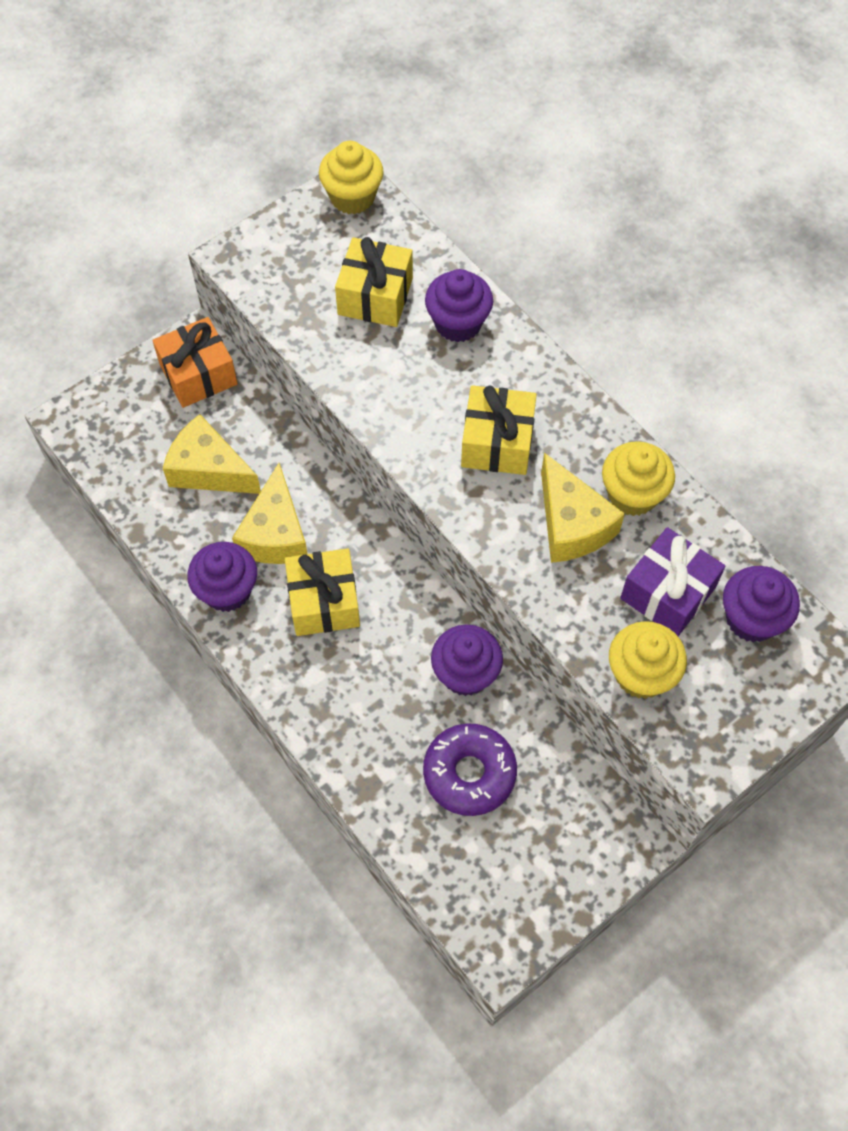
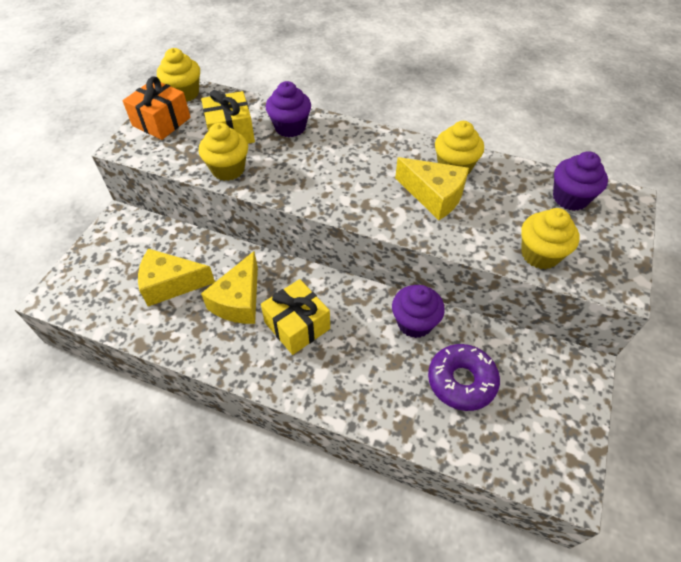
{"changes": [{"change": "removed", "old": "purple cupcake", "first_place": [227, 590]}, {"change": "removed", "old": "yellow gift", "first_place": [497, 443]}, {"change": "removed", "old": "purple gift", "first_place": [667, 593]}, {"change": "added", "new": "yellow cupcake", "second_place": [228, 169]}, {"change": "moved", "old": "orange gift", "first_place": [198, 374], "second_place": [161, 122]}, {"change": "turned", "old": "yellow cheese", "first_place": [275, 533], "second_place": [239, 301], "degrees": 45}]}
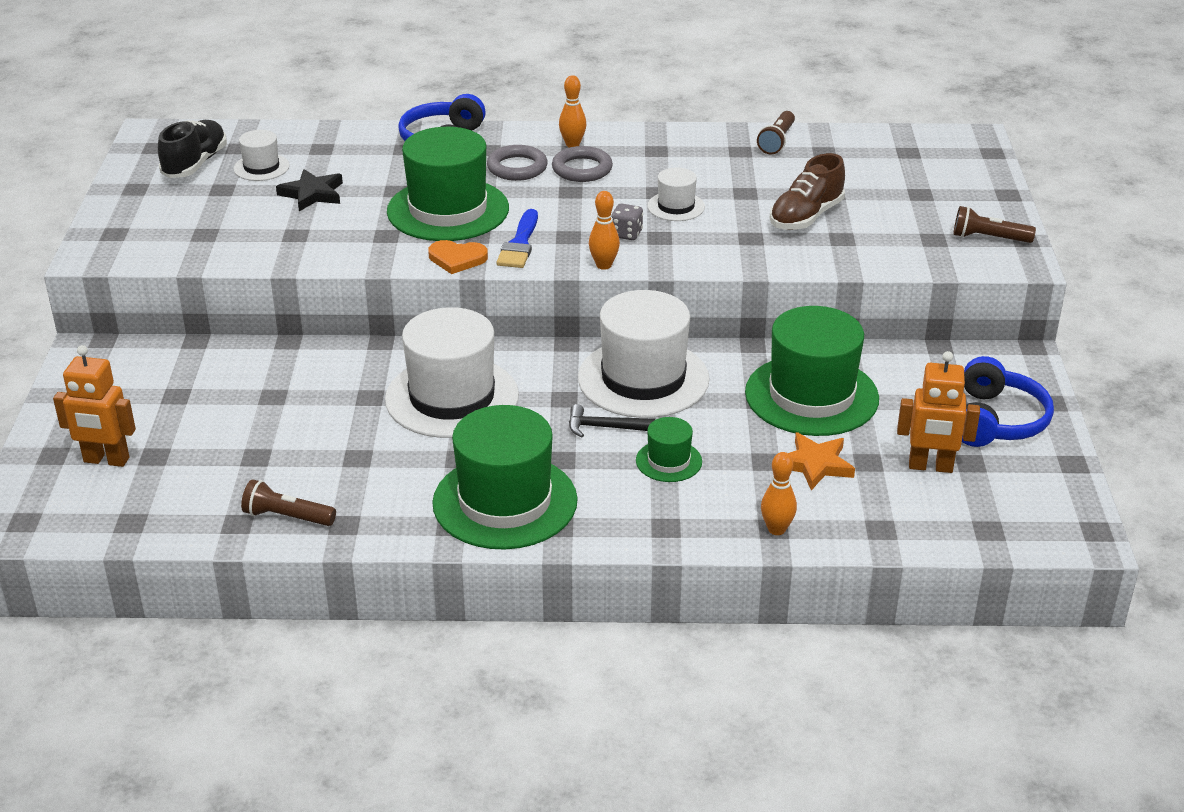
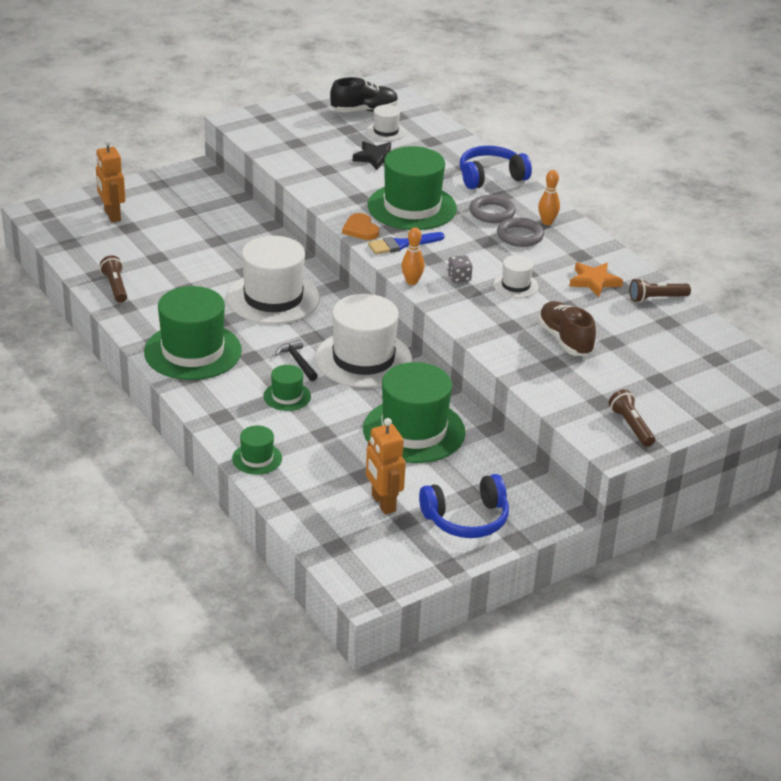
{"changes": [{"change": "moved", "old": "orange star", "first_place": [815, 464], "second_place": [594, 281]}, {"change": "replaced", "old": "orange bowling pin", "new": "green hat", "first_place": [776, 529], "second_place": [257, 458]}, {"change": "turned", "old": "brown shoe", "first_place": [806, 217], "second_place": [565, 340], "degrees": 60}]}
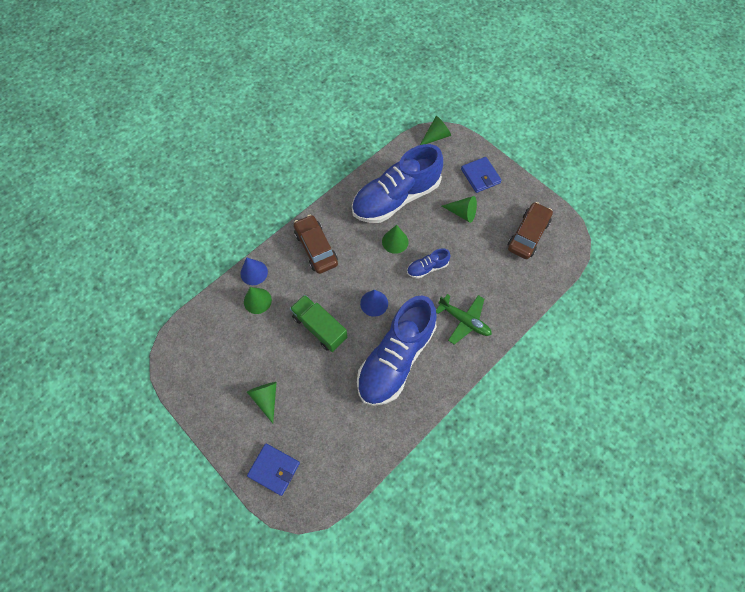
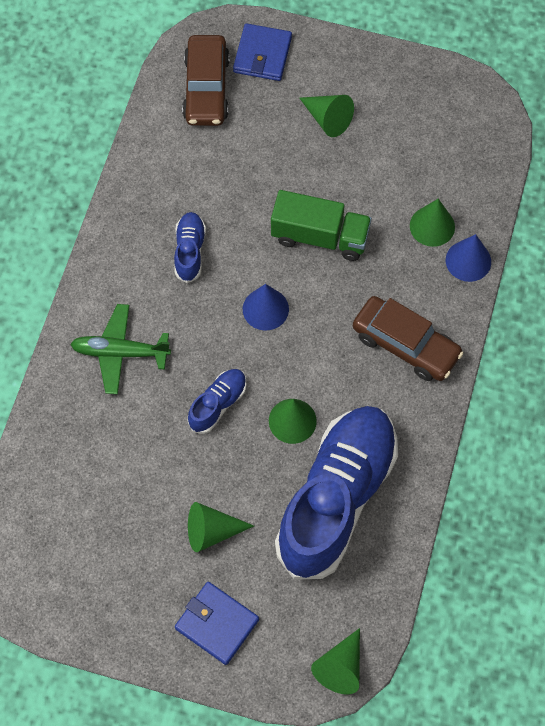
{"changes": [{"change": "moved", "old": "brown car", "first_place": [528, 235], "second_place": [206, 88]}, {"change": "turned", "old": "blue wallet", "first_place": [274, 469], "second_place": [262, 55], "degrees": -75}, {"change": "resized", "old": "blue shoe", "first_place": [396, 358], "second_place": [190, 251], "factor": 0.42}]}
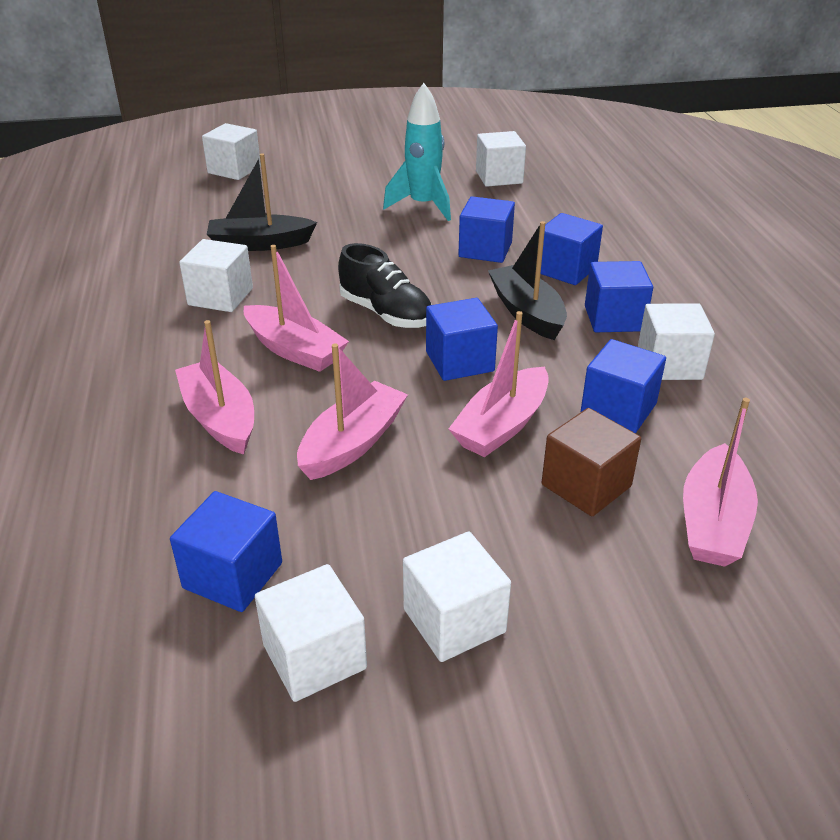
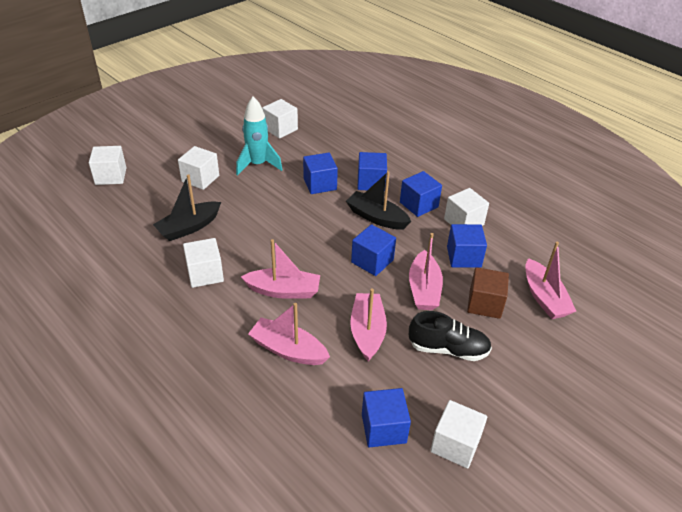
{"changes": [{"change": "moved", "old": "black shoe", "first_place": [386, 313], "second_place": [448, 349]}, {"change": "moved", "old": "white cube", "first_place": [454, 620], "second_place": [200, 178]}]}
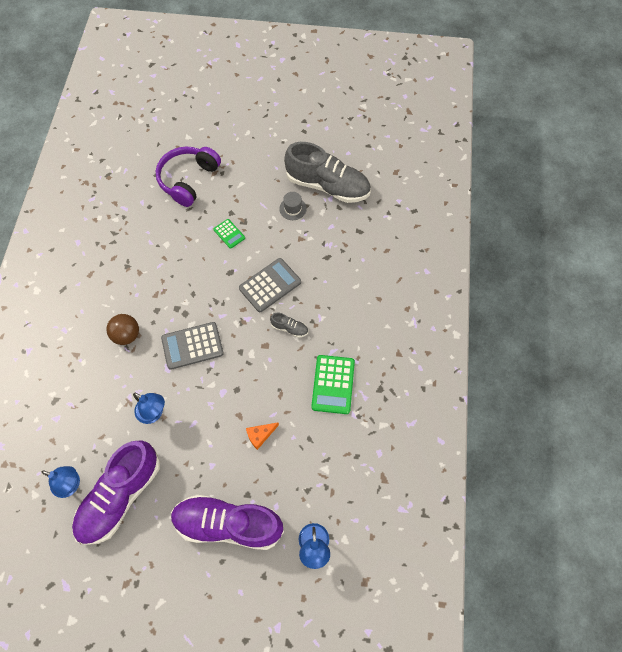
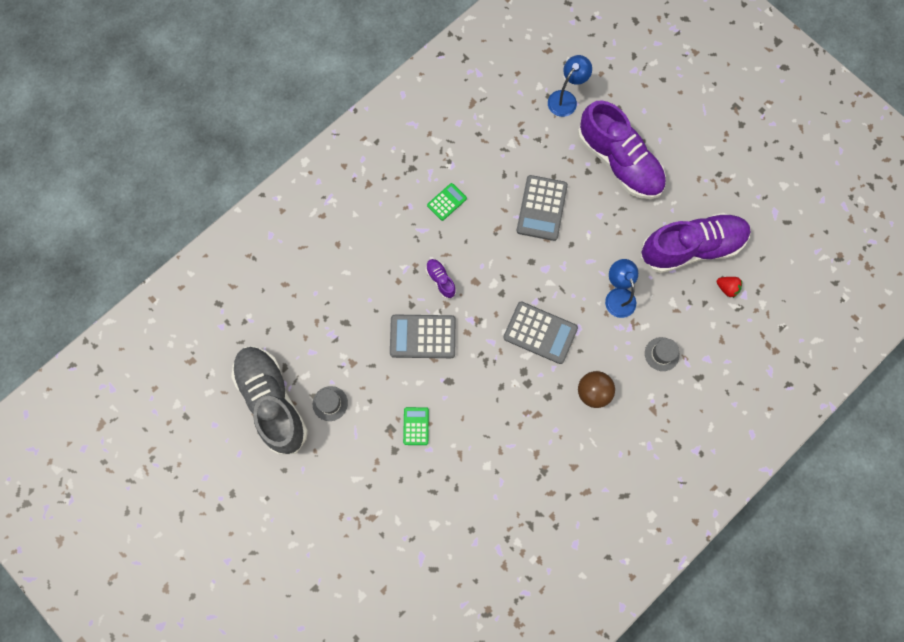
{"changes": [{"change": "removed", "old": "purple headphones", "first_place": [188, 180]}, {"change": "added", "new": "grey hat", "second_place": [661, 354]}, {"change": "replaced", "old": "blue lamp", "new": "red strawberry", "first_place": [71, 485], "second_place": [727, 288]}, {"change": "replaced", "old": "orange cheese", "new": "grey calculator", "first_place": [260, 435], "second_place": [541, 208]}, {"change": "recoloured", "old": "grey shoe", "new": "purple shoe", "first_place": [289, 328], "second_place": [440, 280]}, {"change": "resized", "old": "green calculator", "first_place": [333, 384], "second_place": [447, 202], "factor": 0.56}]}
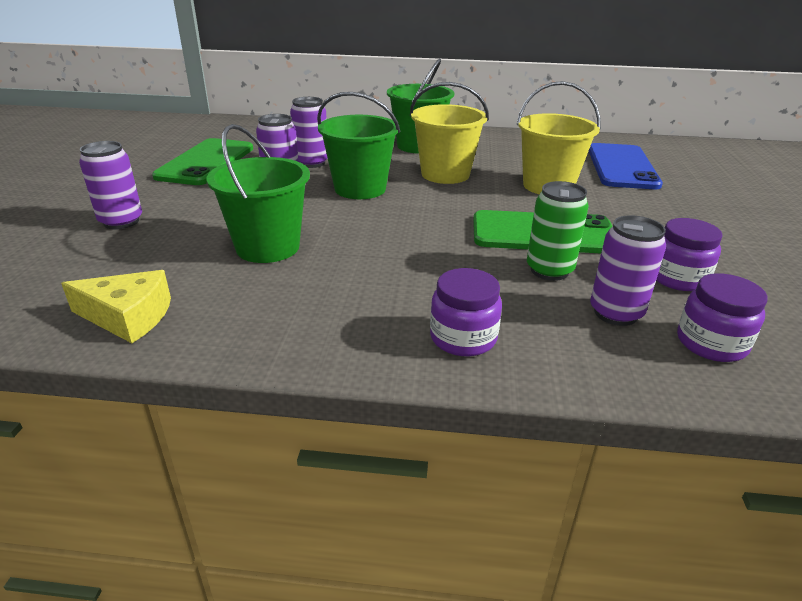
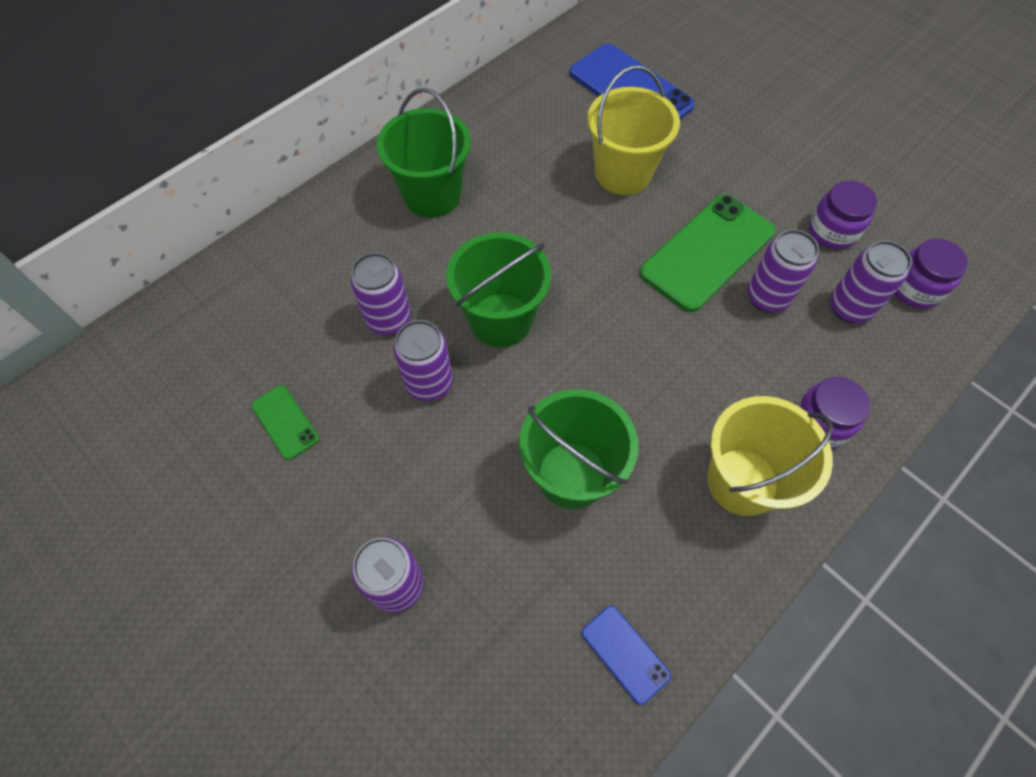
{"changes": [{"change": "moved", "old": "yellow bucket", "first_place": [445, 174], "second_place": [742, 481]}, {"change": "replaced", "old": "yellow cheese", "new": "blue phone", "first_place": [128, 317], "second_place": [625, 653]}, {"change": "recoloured", "old": "green can", "new": "purple can", "first_place": [549, 270], "second_place": [767, 297]}, {"change": "resized", "old": "green phone", "first_place": [206, 162], "second_place": [285, 422], "factor": 0.48}]}
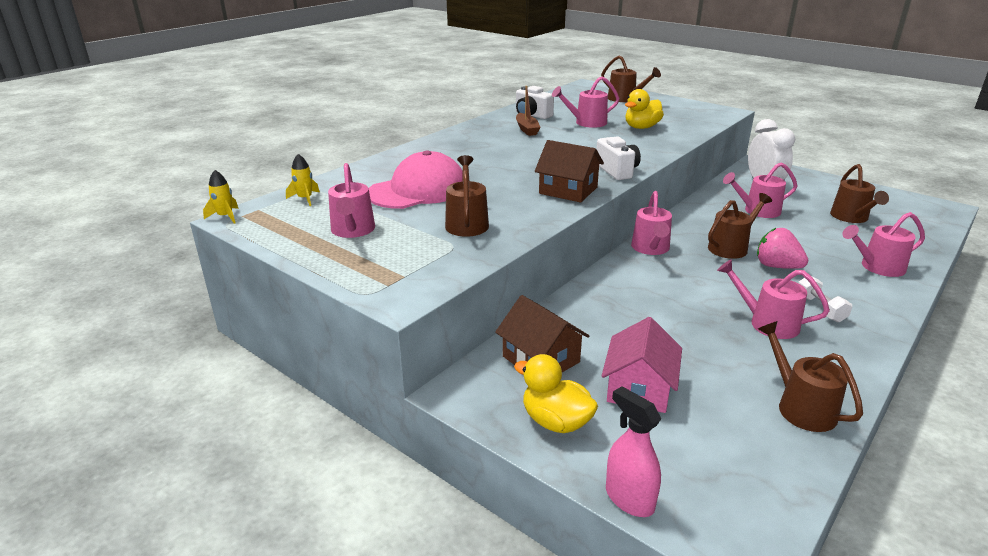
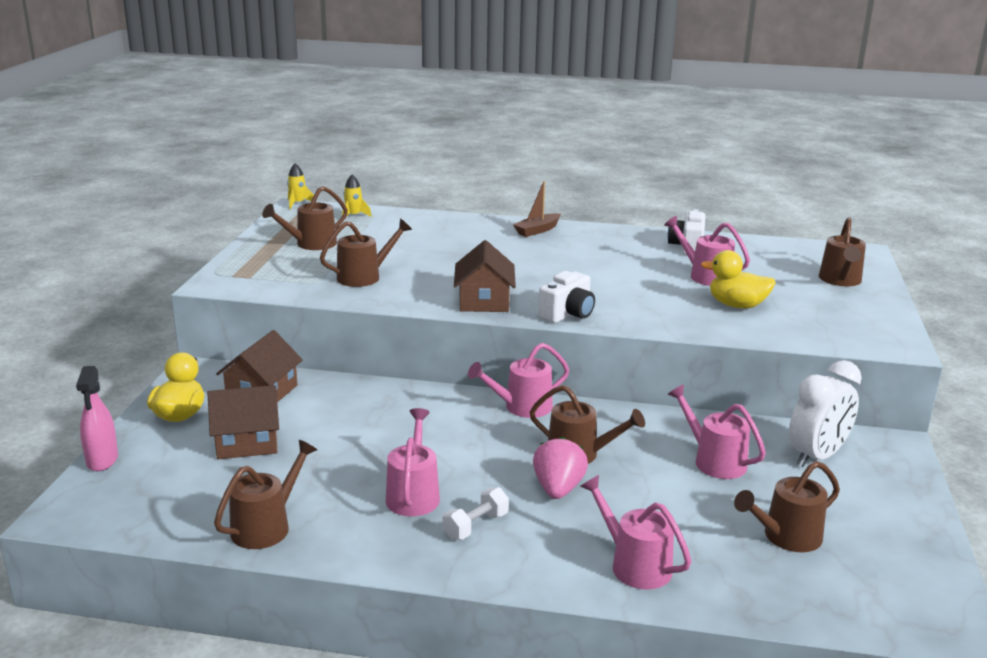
{"changes": [{"change": "removed", "old": "pink cap", "first_place": [418, 190]}, {"change": "moved", "old": "brown boat", "first_place": [527, 129], "second_place": [537, 230]}, {"change": "recoloured", "old": "pink watering can", "new": "brown watering can", "first_place": [353, 231], "second_place": [311, 244]}, {"change": "recoloured", "old": "pink house", "new": "brown house", "first_place": [639, 388], "second_place": [247, 442]}, {"change": "turned", "old": "pink spray bottle", "first_place": [629, 499], "second_place": [102, 460], "degrees": 150}]}
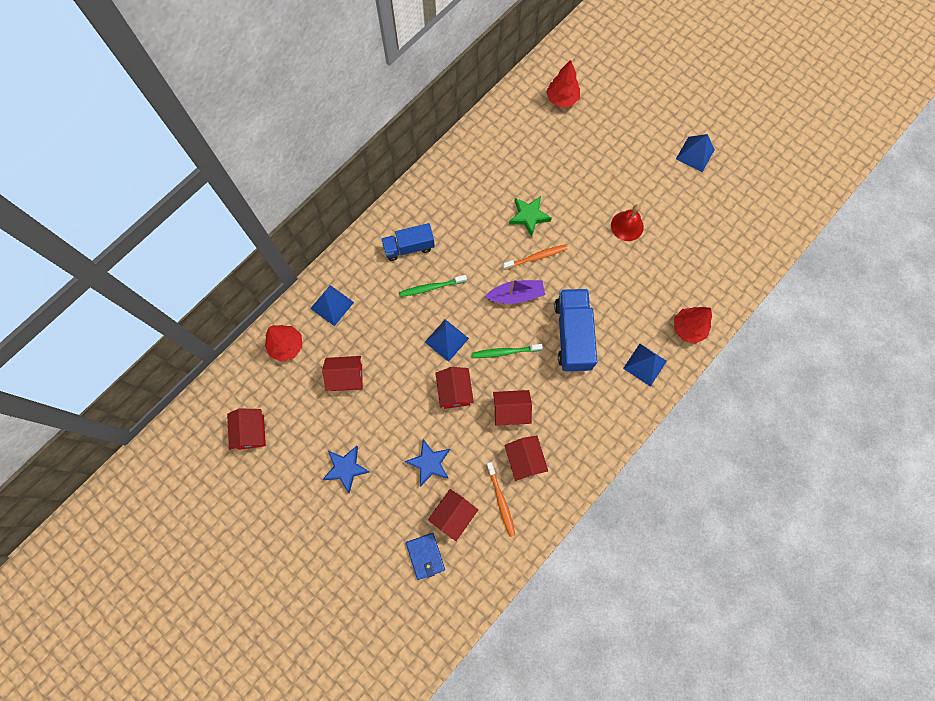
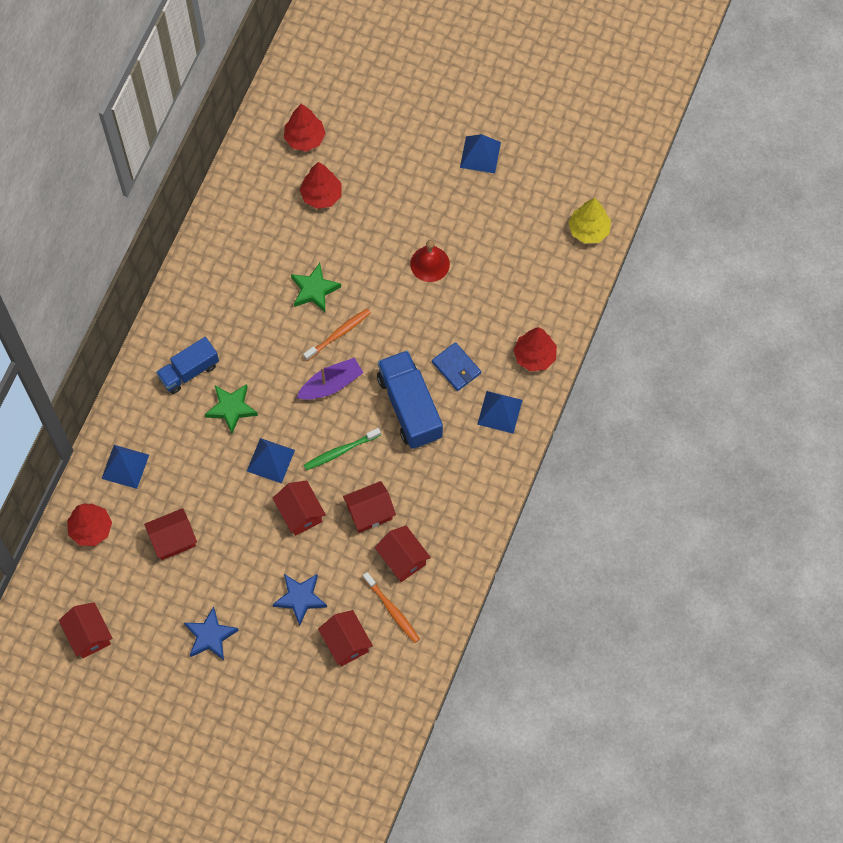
{"changes": [{"change": "added", "new": "red tree", "second_place": [321, 195]}, {"change": "added", "new": "yellow tree", "second_place": [588, 230]}, {"change": "moved", "old": "blue wallet", "first_place": [425, 556], "second_place": [456, 368]}, {"change": "replaced", "old": "green toothbrush", "new": "green star", "first_place": [431, 287], "second_place": [231, 408]}, {"change": "turned", "old": "red house", "first_place": [453, 515], "second_place": [346, 643], "degrees": -45}]}
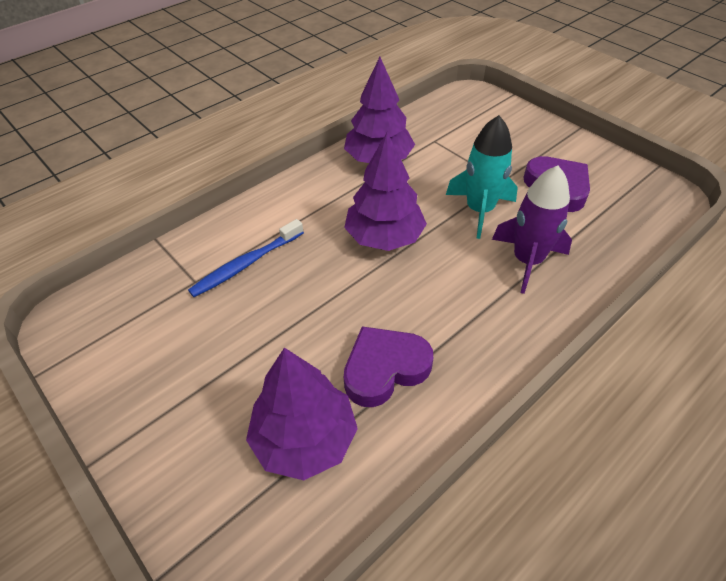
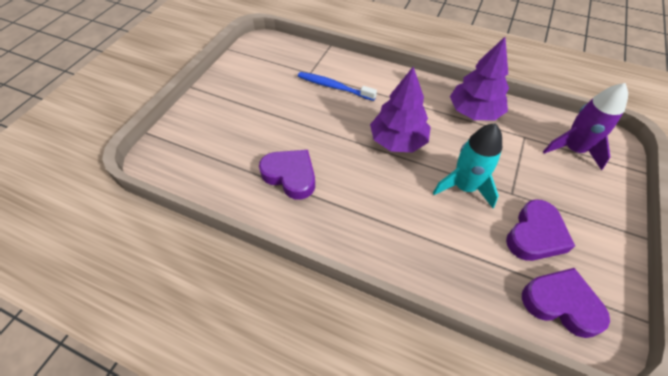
{"changes": [{"change": "removed", "old": "purple tree", "first_place": [305, 438]}, {"change": "added", "new": "purple heart", "second_place": [561, 304]}, {"change": "moved", "old": "purple rocket", "first_place": [527, 260], "second_place": [573, 149]}]}
